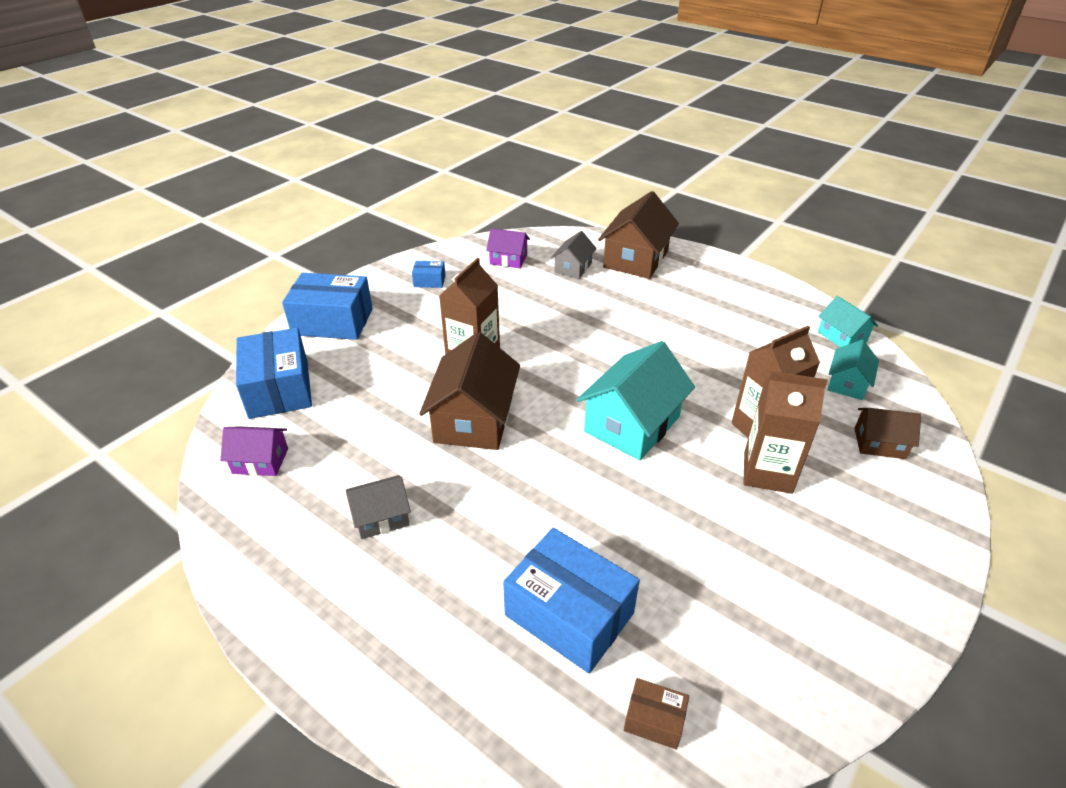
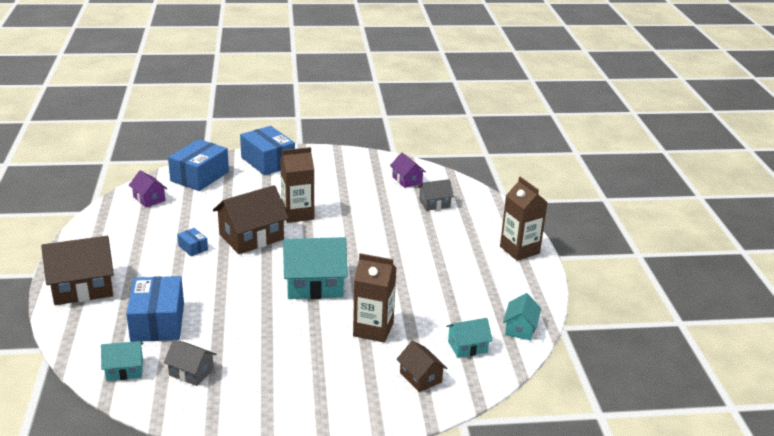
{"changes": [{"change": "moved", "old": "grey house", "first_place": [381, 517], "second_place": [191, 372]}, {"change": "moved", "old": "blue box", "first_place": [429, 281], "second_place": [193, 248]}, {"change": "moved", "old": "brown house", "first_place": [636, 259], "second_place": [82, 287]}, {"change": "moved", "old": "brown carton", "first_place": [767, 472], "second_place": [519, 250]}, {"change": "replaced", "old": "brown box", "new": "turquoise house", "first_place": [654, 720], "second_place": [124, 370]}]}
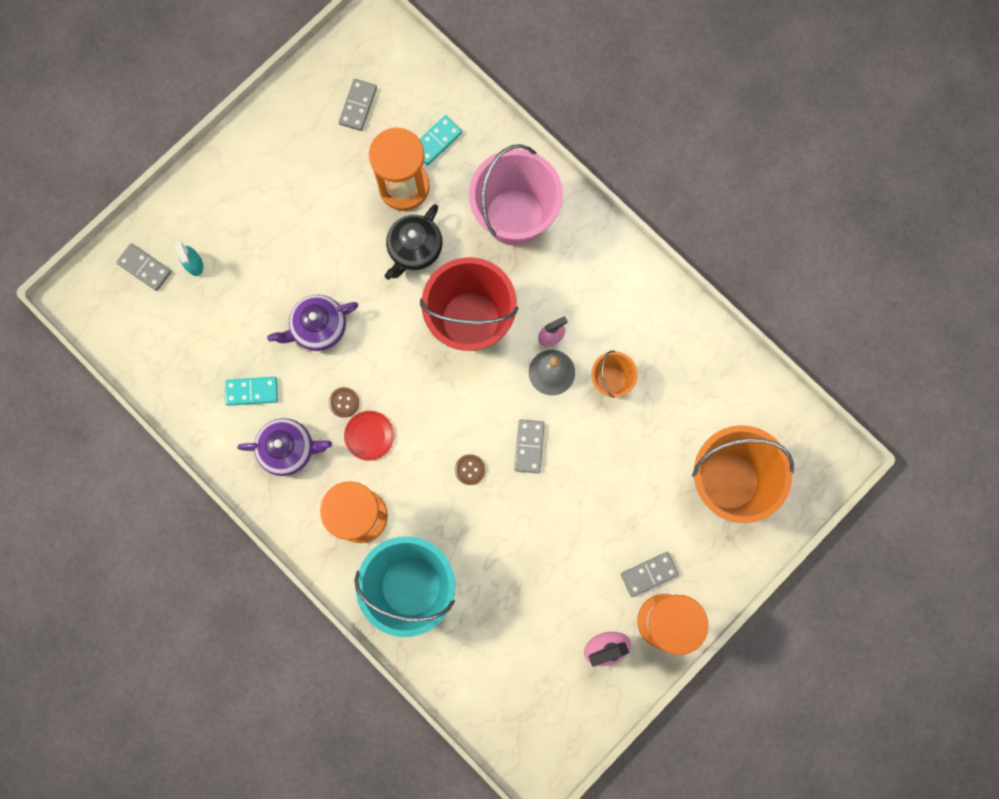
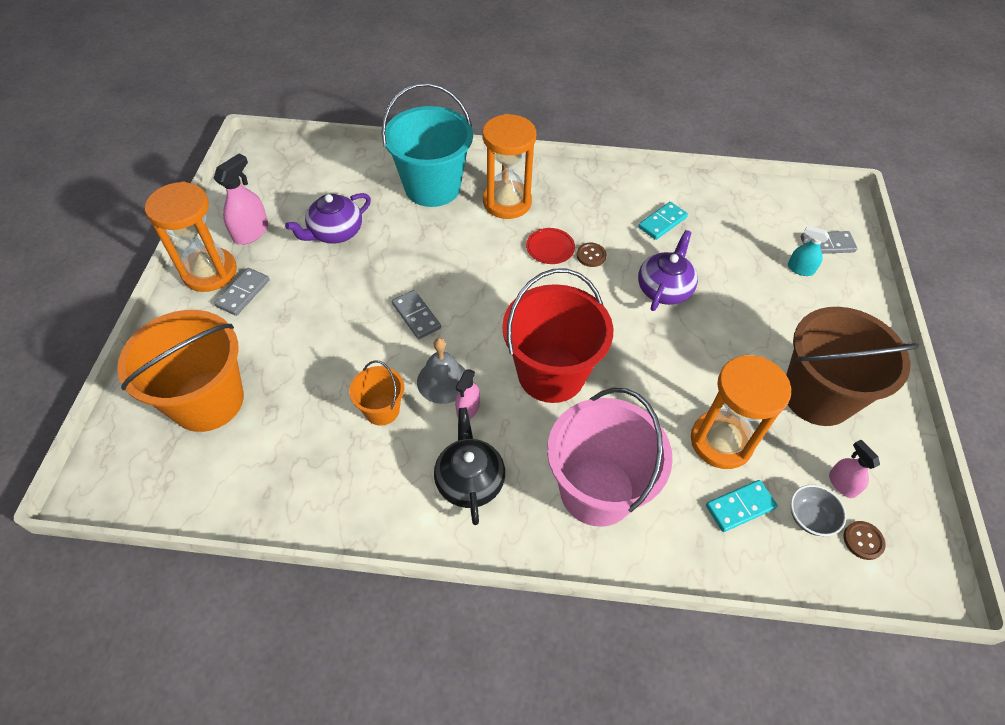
{"changes": [{"change": "added", "new": "brown bucket", "second_place": [817, 396]}, {"change": "added", "new": "grey bowl", "second_place": [810, 517]}, {"change": "moved", "old": "purple teapot", "first_place": [288, 449], "second_place": [335, 232]}, {"change": "moved", "old": "black teapot", "first_place": [414, 249], "second_place": [469, 480]}, {"change": "moved", "old": "brown button", "first_place": [470, 469], "second_place": [863, 541]}, {"change": "replaced", "old": "grey domino", "new": "pink spray bottle", "first_place": [358, 106], "second_place": [842, 484]}, {"change": "turned", "old": "turquoise domino", "first_place": [436, 141], "second_place": [740, 507], "degrees": 60}]}
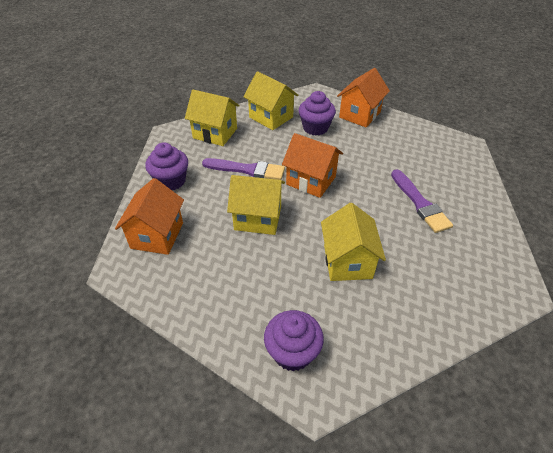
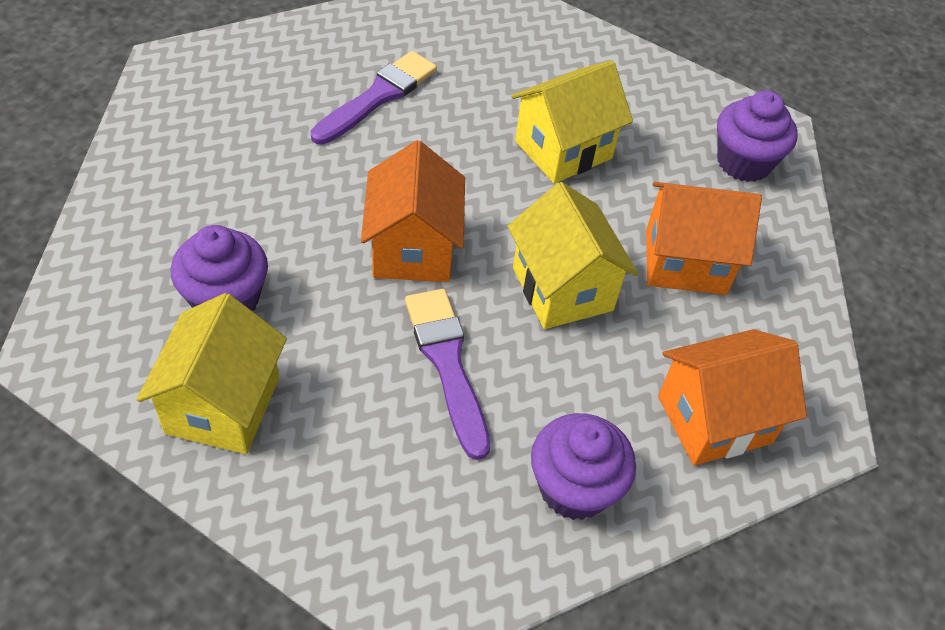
{"changes": [{"change": "removed", "old": "yellow house", "first_place": [215, 133]}, {"change": "moved", "old": "orange house", "first_place": [360, 114], "second_place": [685, 262]}]}
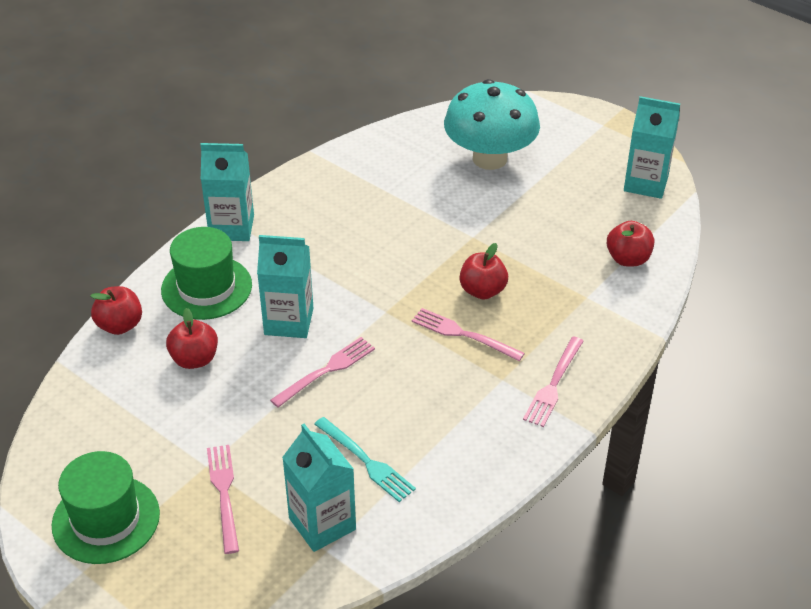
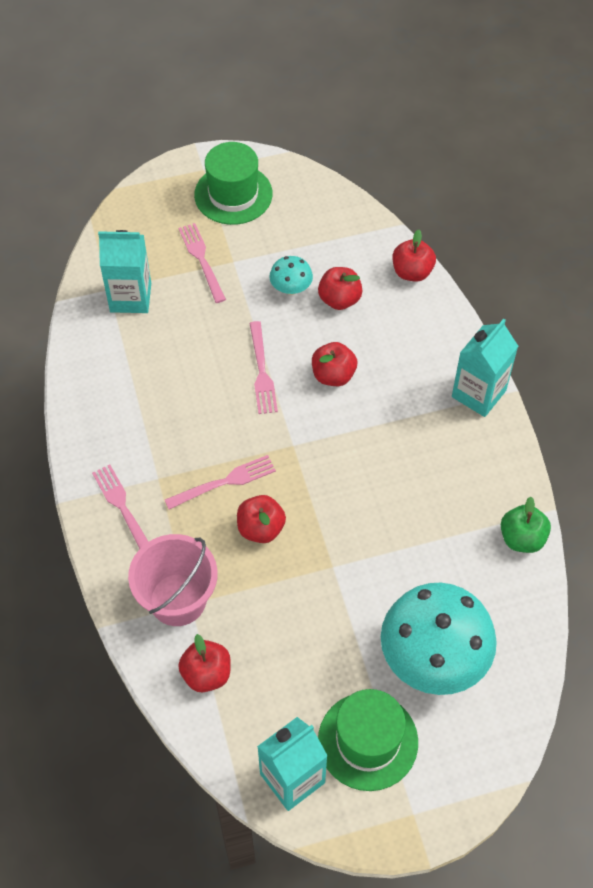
{"changes": [{"change": "removed", "old": "turquoise fork", "first_place": [366, 461]}, {"change": "added", "new": "pink bucket", "second_place": [178, 599]}, {"change": "added", "new": "turquoise mushroom", "second_place": [291, 288]}, {"change": "added", "new": "green apple", "second_place": [522, 538]}, {"change": "moved", "old": "green hat", "first_place": [206, 287], "second_place": [368, 741]}, {"change": "replaced", "old": "turquoise carton", "new": "red apple", "first_place": [289, 321], "second_place": [333, 375]}, {"change": "turned", "old": "pink fork", "first_place": [224, 493], "second_place": [201, 260], "degrees": -135}]}
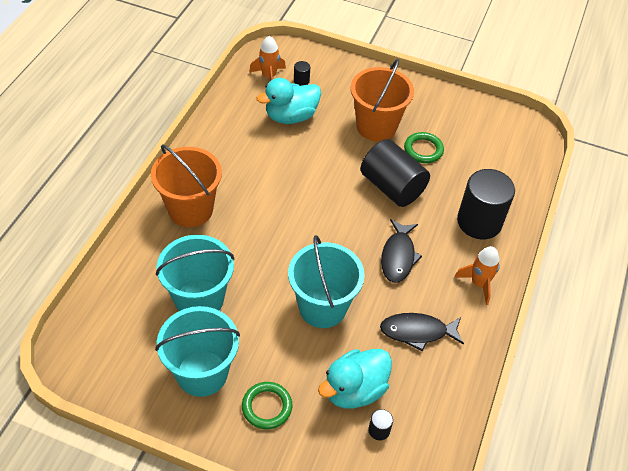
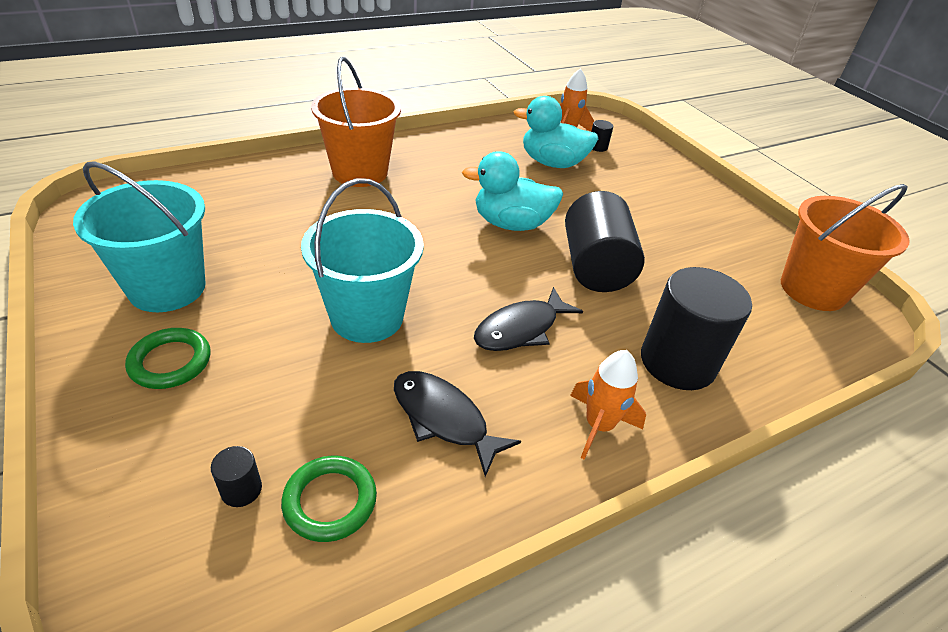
{"changes": [{"change": "removed", "old": "turquoise bucket", "first_place": [199, 300]}, {"change": "moved", "old": "turquoise duck", "first_place": [354, 390], "second_place": [511, 224]}, {"change": "moved", "old": "orange bucket", "first_place": [376, 126], "second_place": [812, 289]}, {"change": "moved", "old": "green ring", "first_place": [423, 150], "second_place": [330, 501]}]}
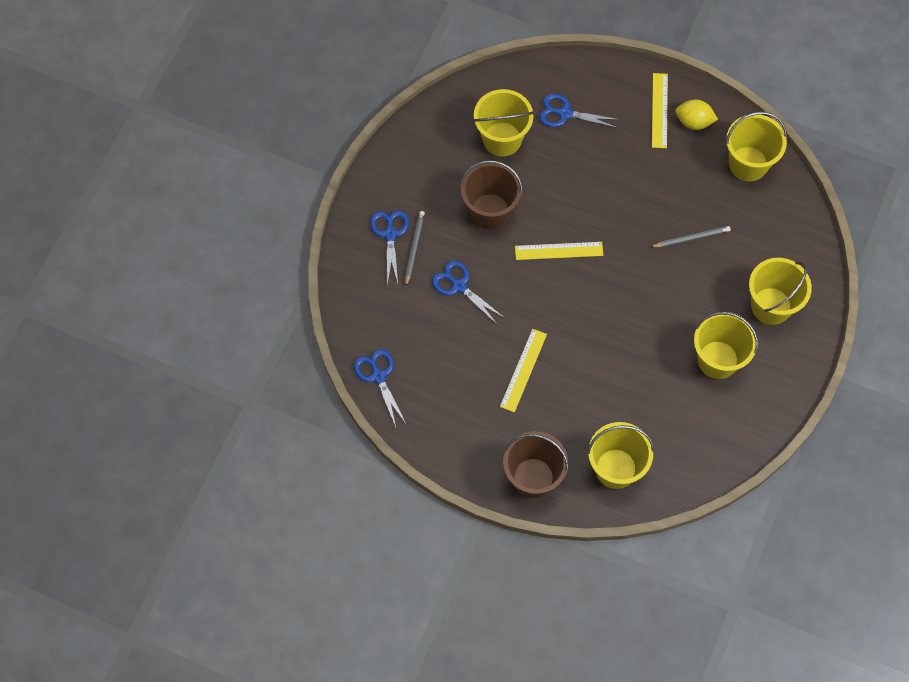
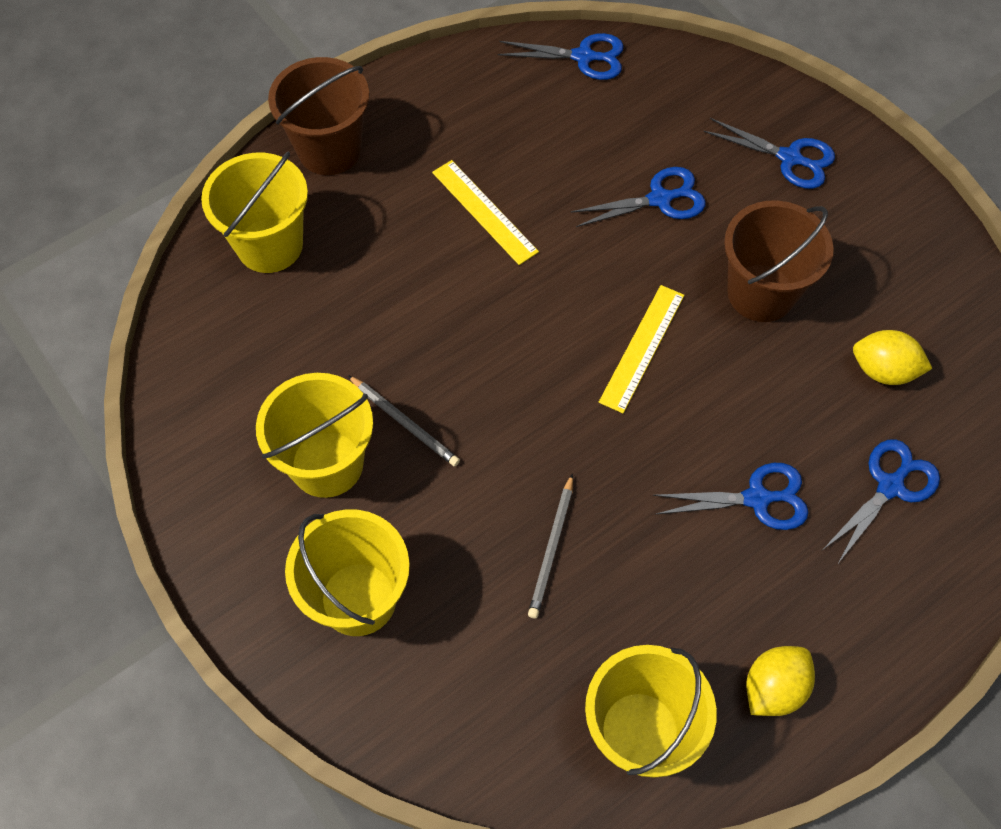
{"changes": [{"change": "removed", "old": "yellow ruler", "first_place": [659, 110]}, {"change": "added", "new": "blue scissors", "second_place": [757, 499]}, {"change": "moved", "old": "grey pencil", "first_place": [414, 248], "second_place": [404, 422]}, {"change": "replaced", "old": "yellow bucket", "new": "yellow lemon", "first_place": [502, 139], "second_place": [883, 370]}]}
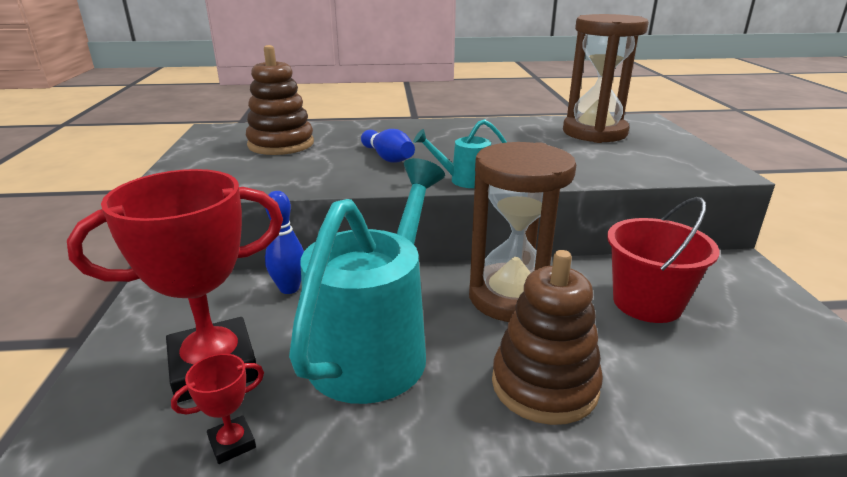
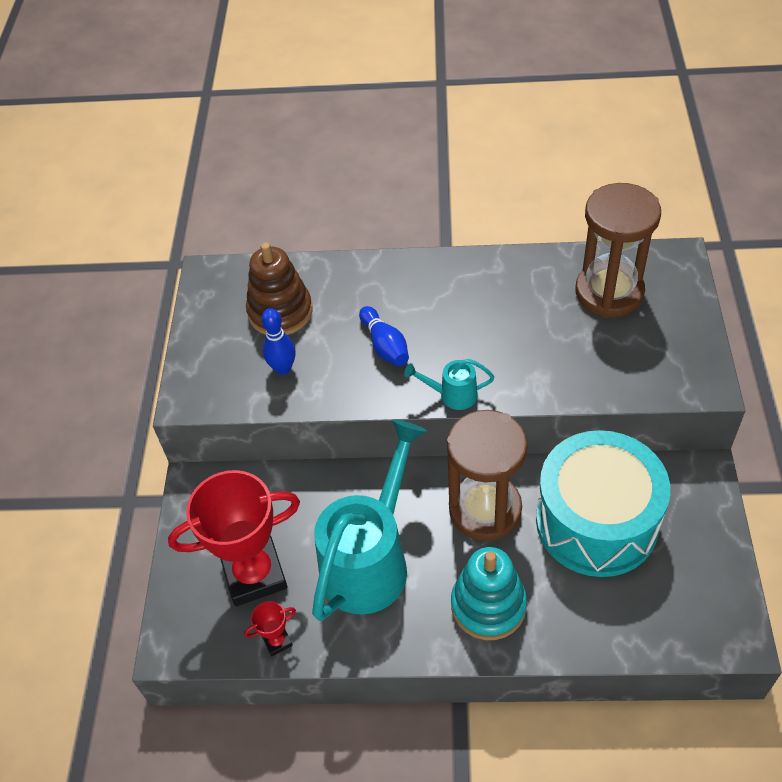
{"changes": [{"change": "moved", "old": "blue bowling pin", "first_place": [289, 288], "second_place": [283, 368]}, {"change": "replaced", "old": "red bucket", "new": "turquoise drum", "first_place": [647, 303], "second_place": [596, 521]}, {"change": "recoloured", "old": "brown stacking toy", "new": "turquoise stacking toy", "first_place": [544, 385], "second_place": [488, 605]}]}
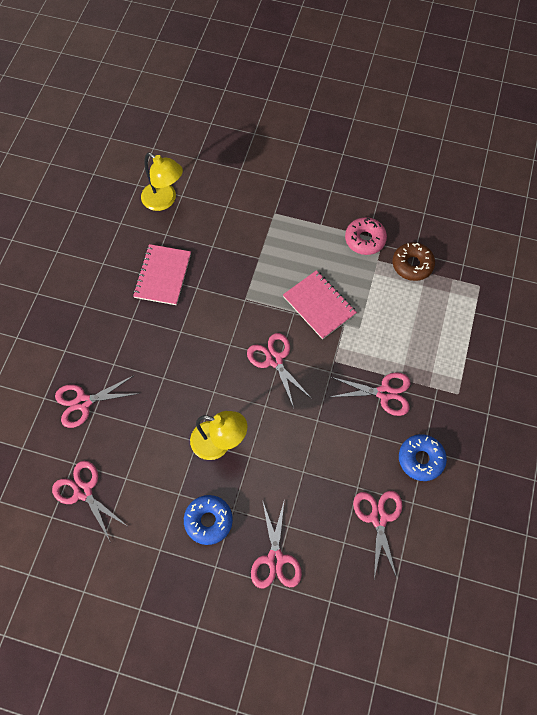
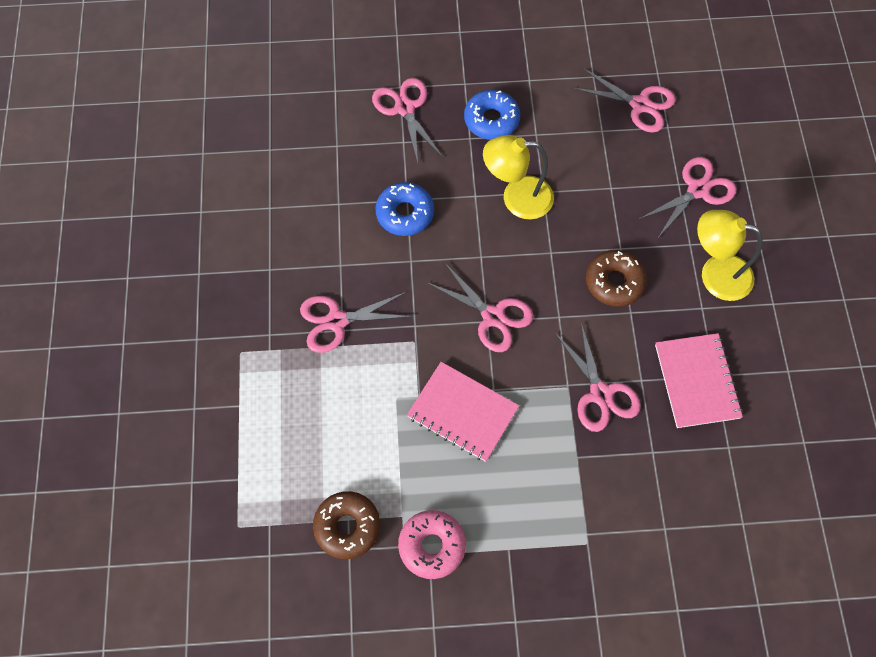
{"changes": [{"change": "added", "new": "brown donut", "second_place": [614, 282]}, {"change": "moved", "old": "yellow lamp", "first_place": [164, 200], "second_place": [715, 274]}, {"change": "moved", "old": "pink scissors", "first_place": [378, 518], "second_place": [600, 394]}, {"change": "moved", "old": "blue donut", "first_place": [421, 459], "second_place": [405, 213]}]}
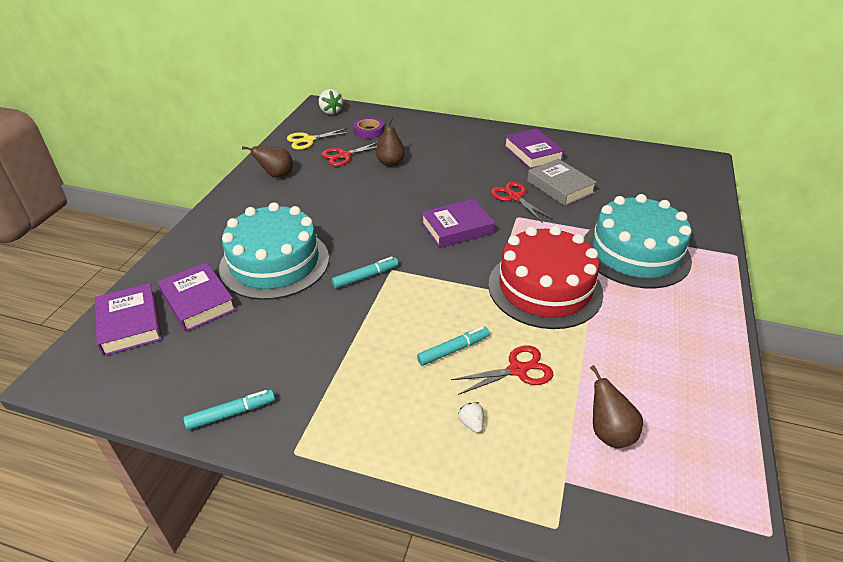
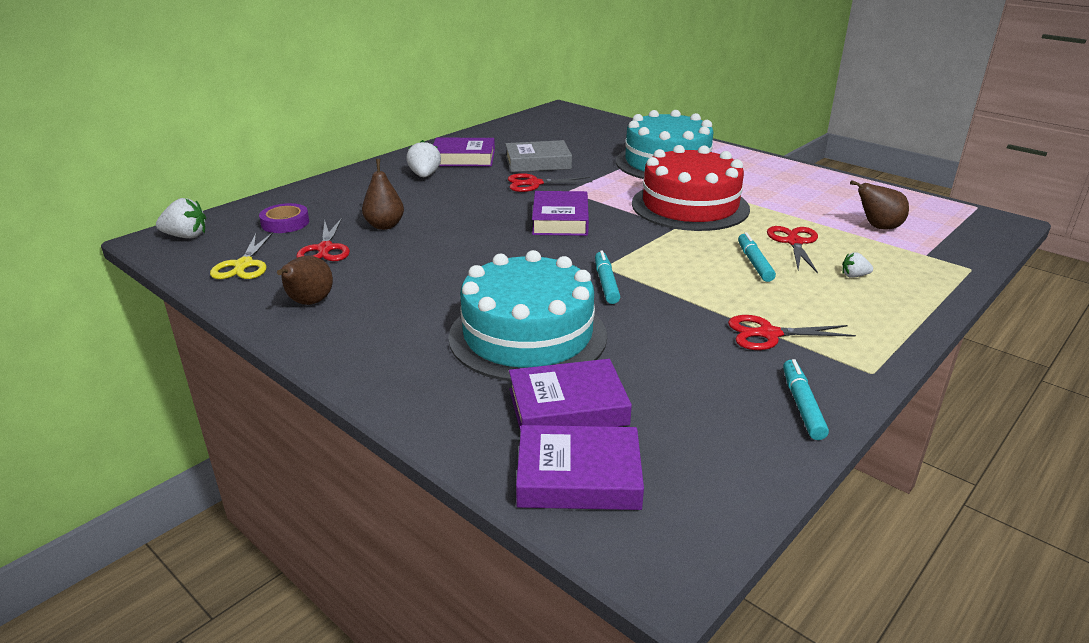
{"changes": [{"change": "added", "new": "white strawberry", "second_place": [425, 176]}, {"change": "added", "new": "red scissors", "second_place": [769, 334]}]}
